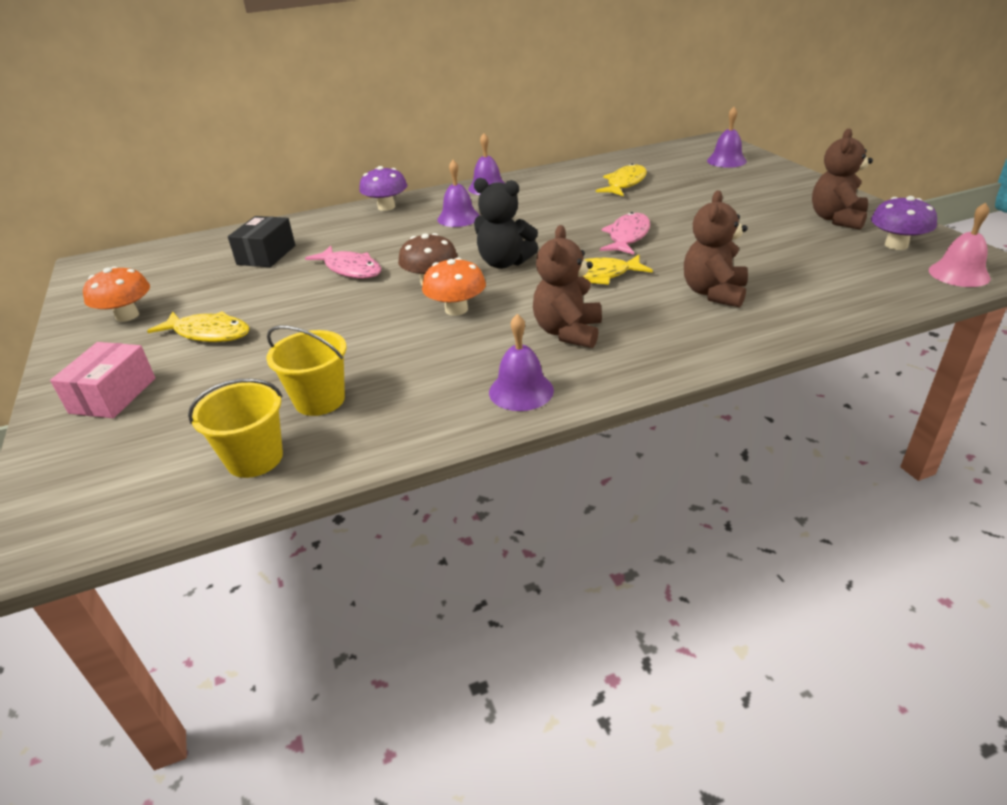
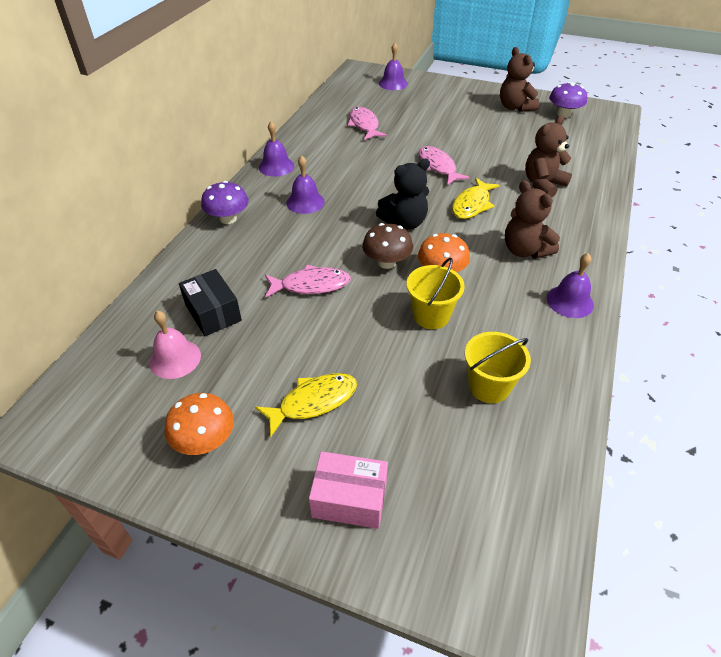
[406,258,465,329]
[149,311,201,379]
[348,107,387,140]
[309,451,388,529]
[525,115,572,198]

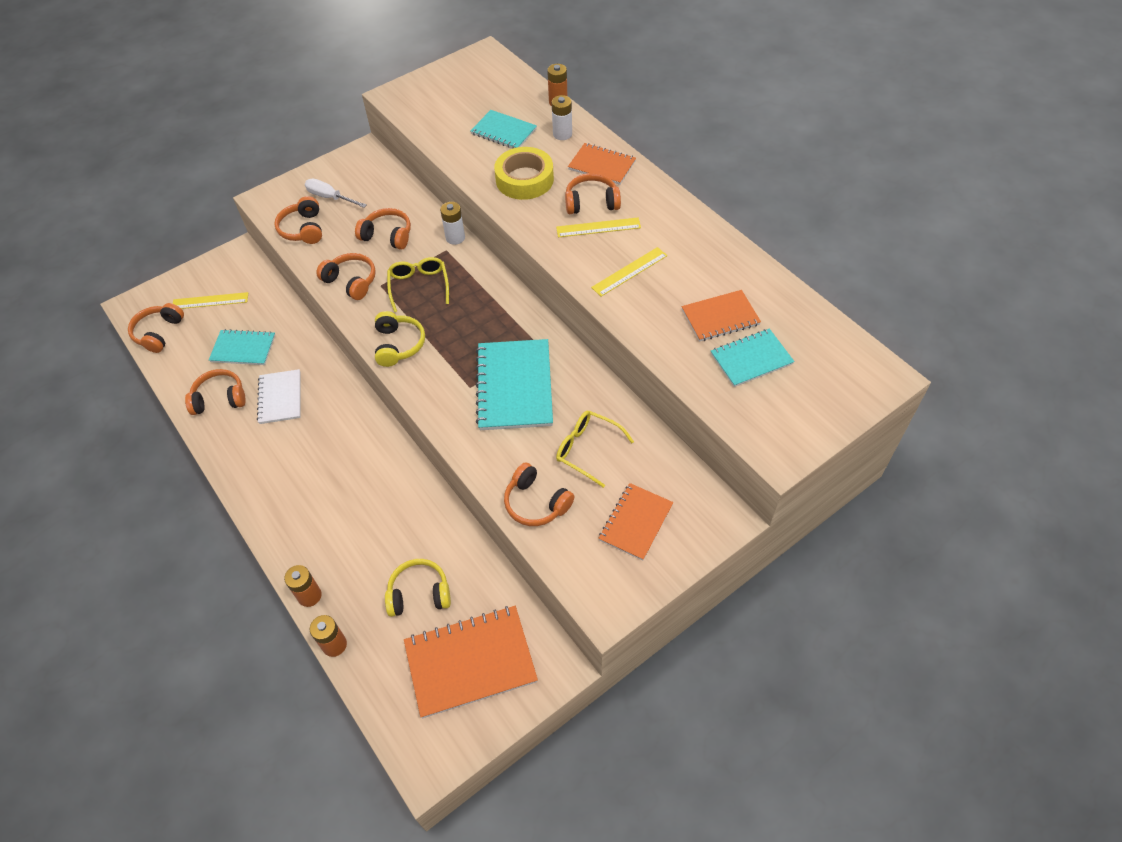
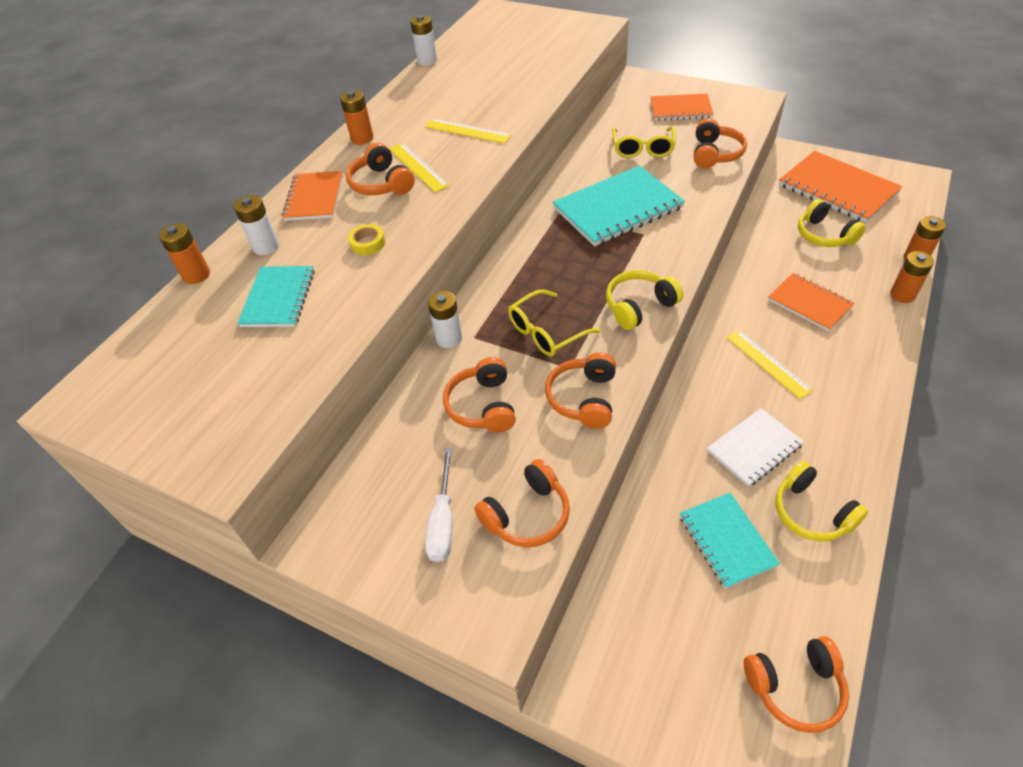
[711,329,795,387] (first image)
[340,90,374,145]
[410,15,437,65]
[726,330,813,399]
[768,273,854,332]
[775,461,868,541]
[348,224,385,255]

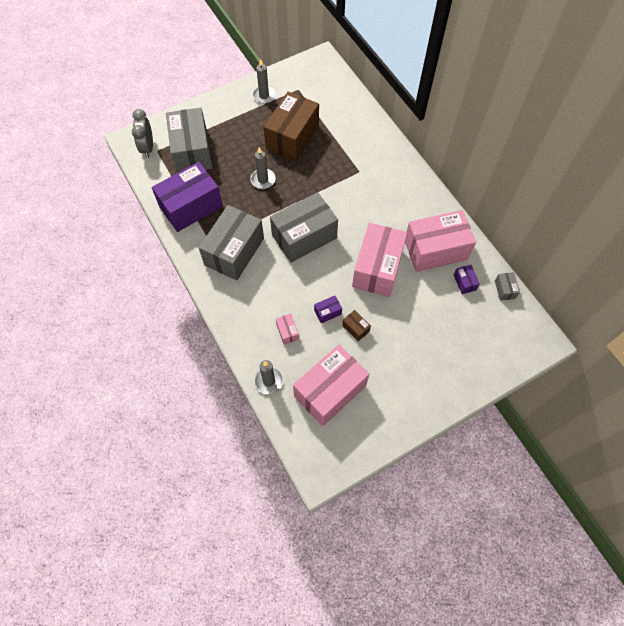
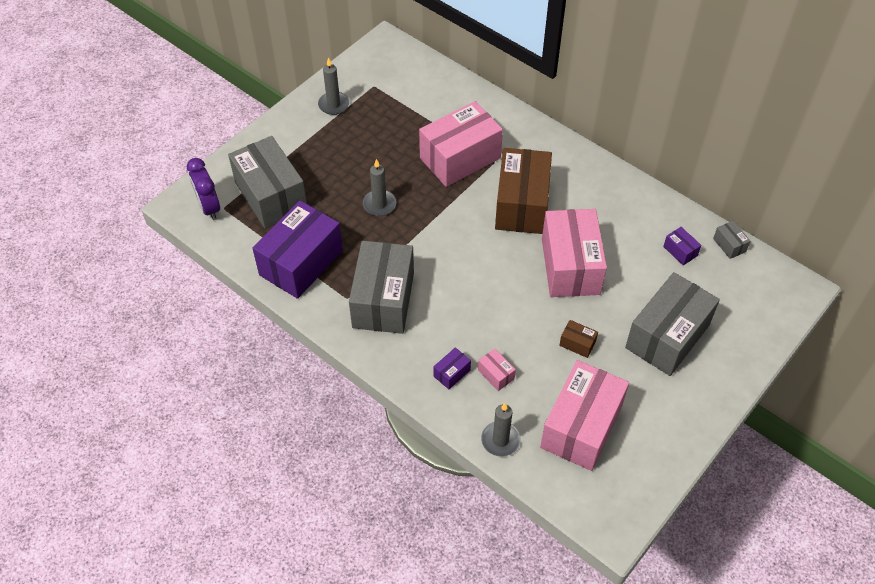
[495,148,552,234]
[625,272,720,376]
[433,347,471,389]
[419,101,503,187]
[187,158,220,220]

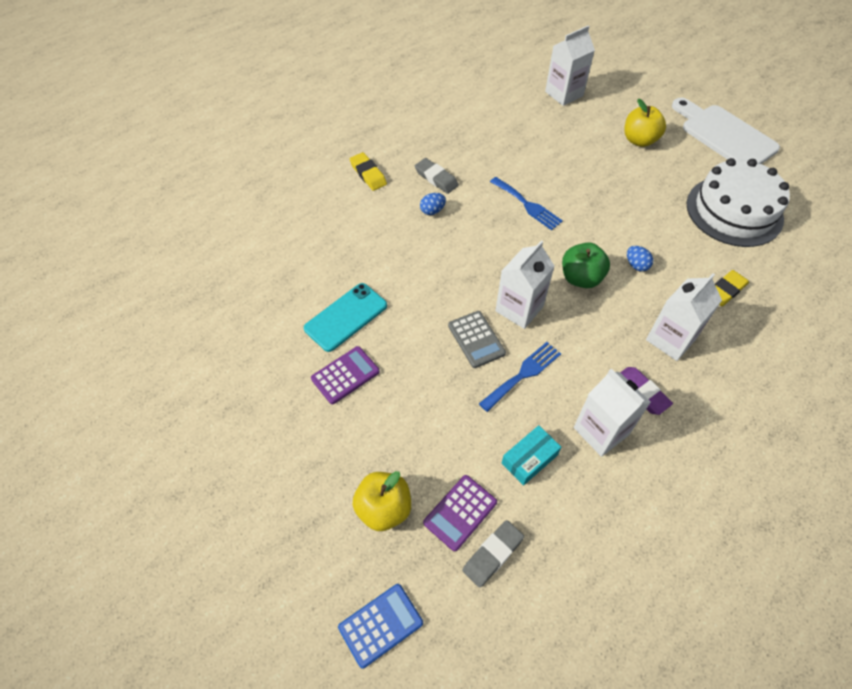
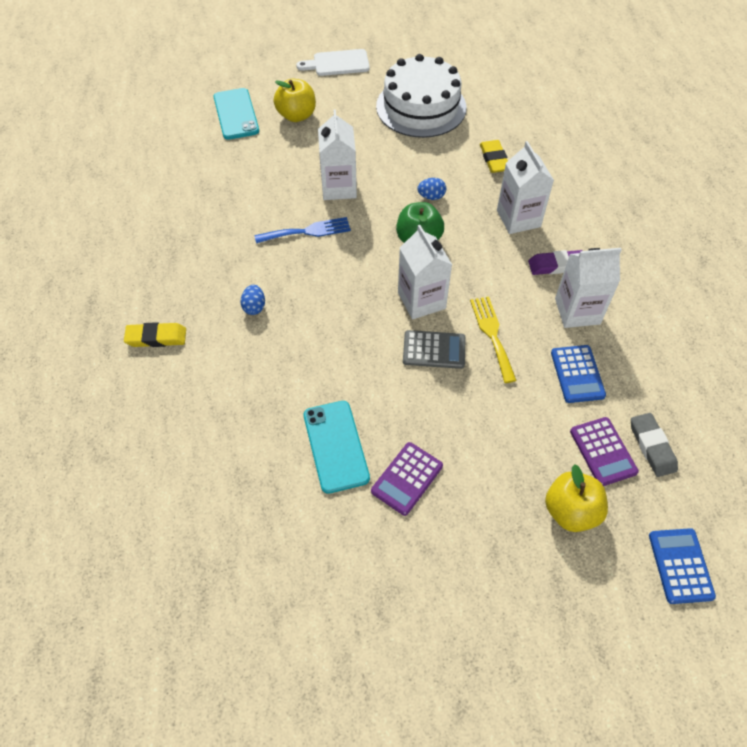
[415,158,459,194] (first image)
[213,88,259,140]
[318,109,357,200]
[551,345,606,403]
[470,296,517,383]
[371,442,443,516]
[296,49,370,76]

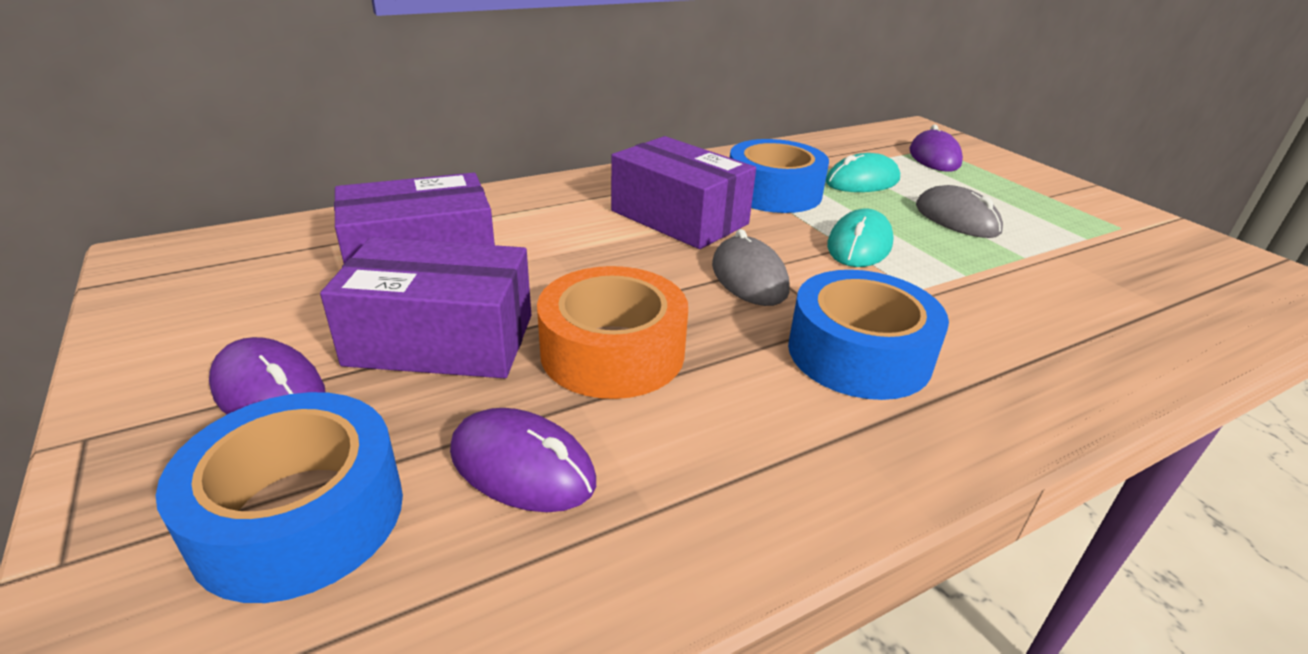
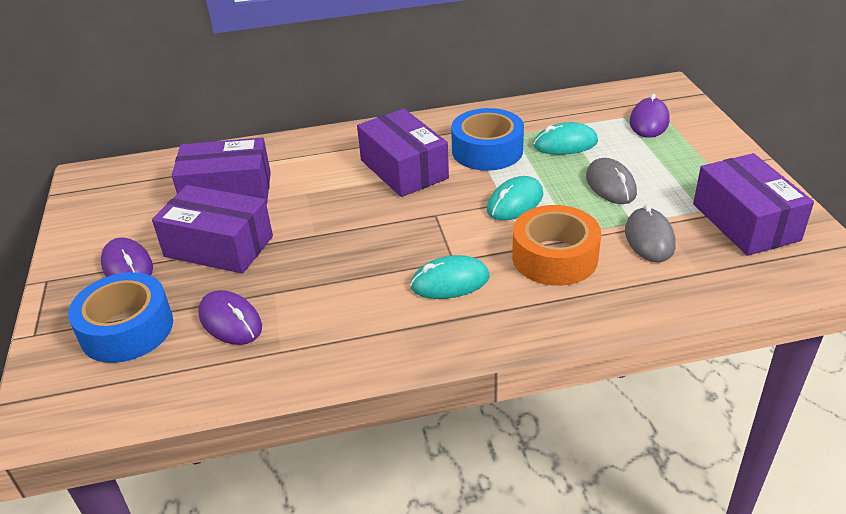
[693,153,814,256]
[512,205,601,286]
[625,204,676,262]
[410,255,490,299]

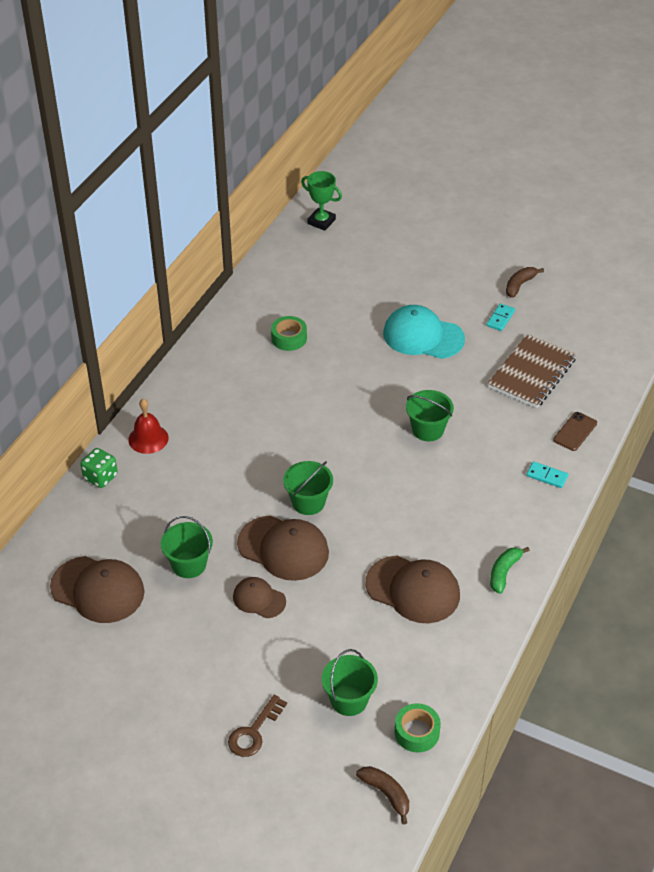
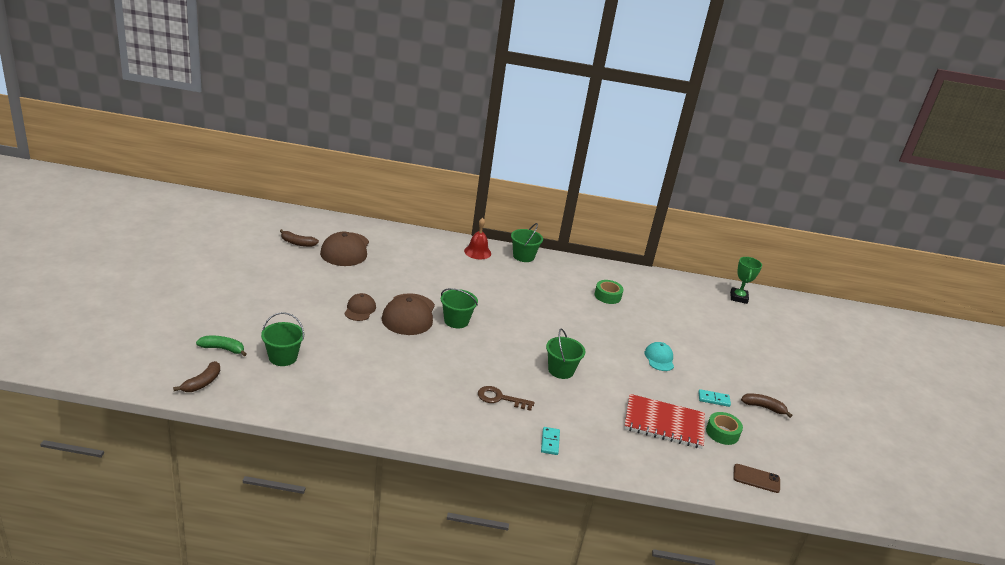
[80,448,118,488] (first image)
[366,556,460,623] (first image)
[280,229,319,247]
[511,223,543,262]
[478,386,535,411]
[706,412,743,445]
[196,336,247,356]
[733,464,780,493]
[624,394,705,449]
[645,342,674,371]

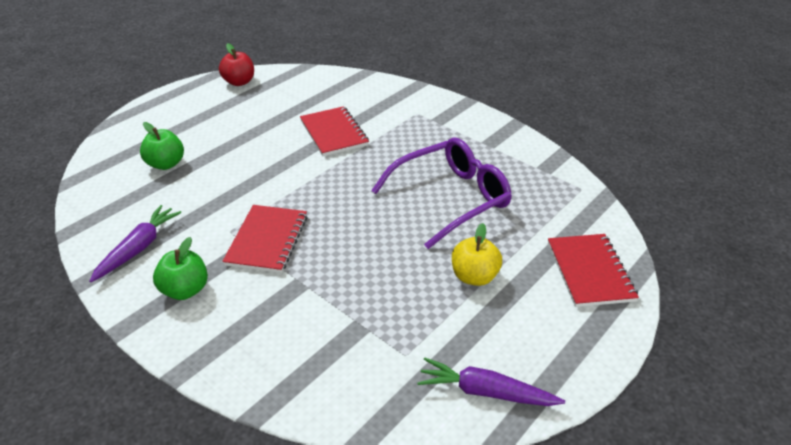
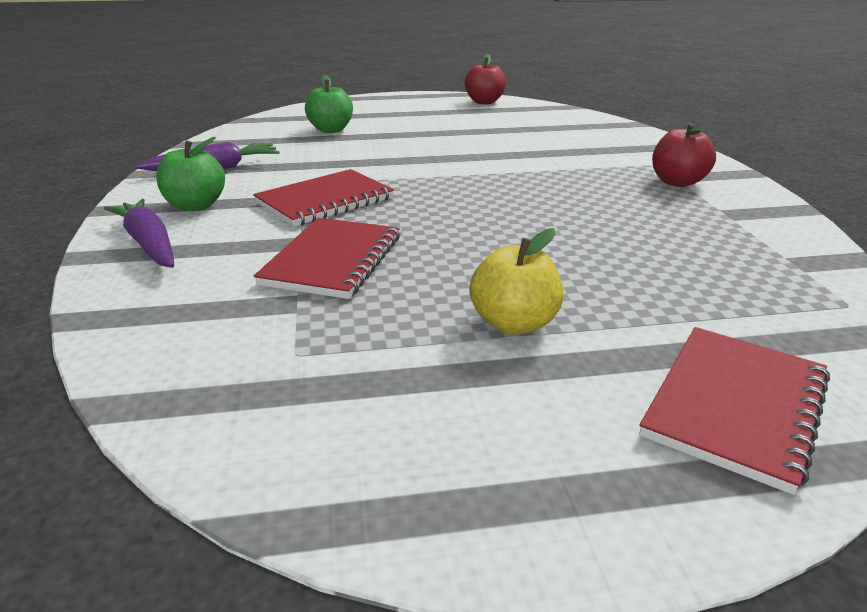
[371,138,512,249] (first image)
[652,123,716,187]
[254,218,400,299]
[104,199,174,268]

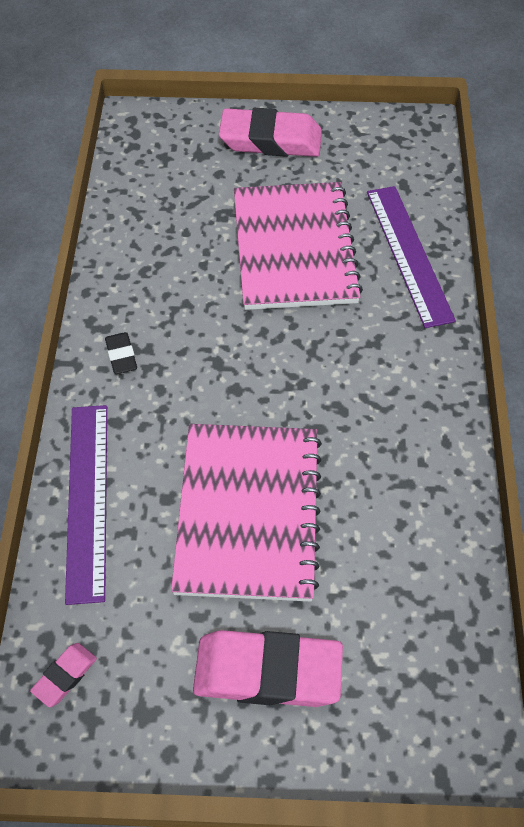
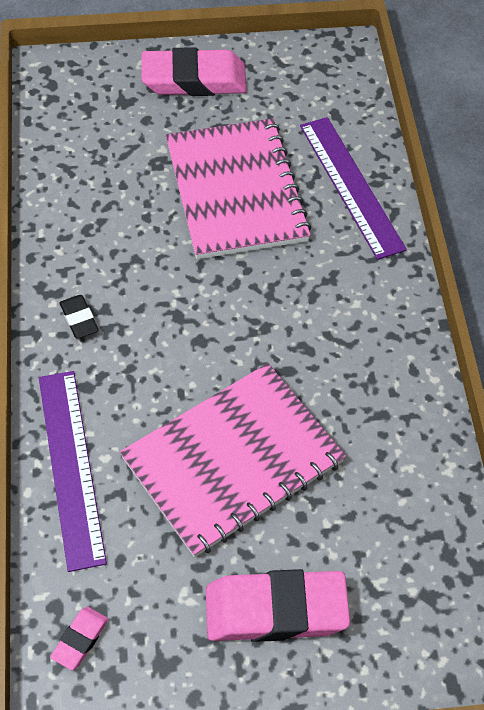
[120,363,346,557]

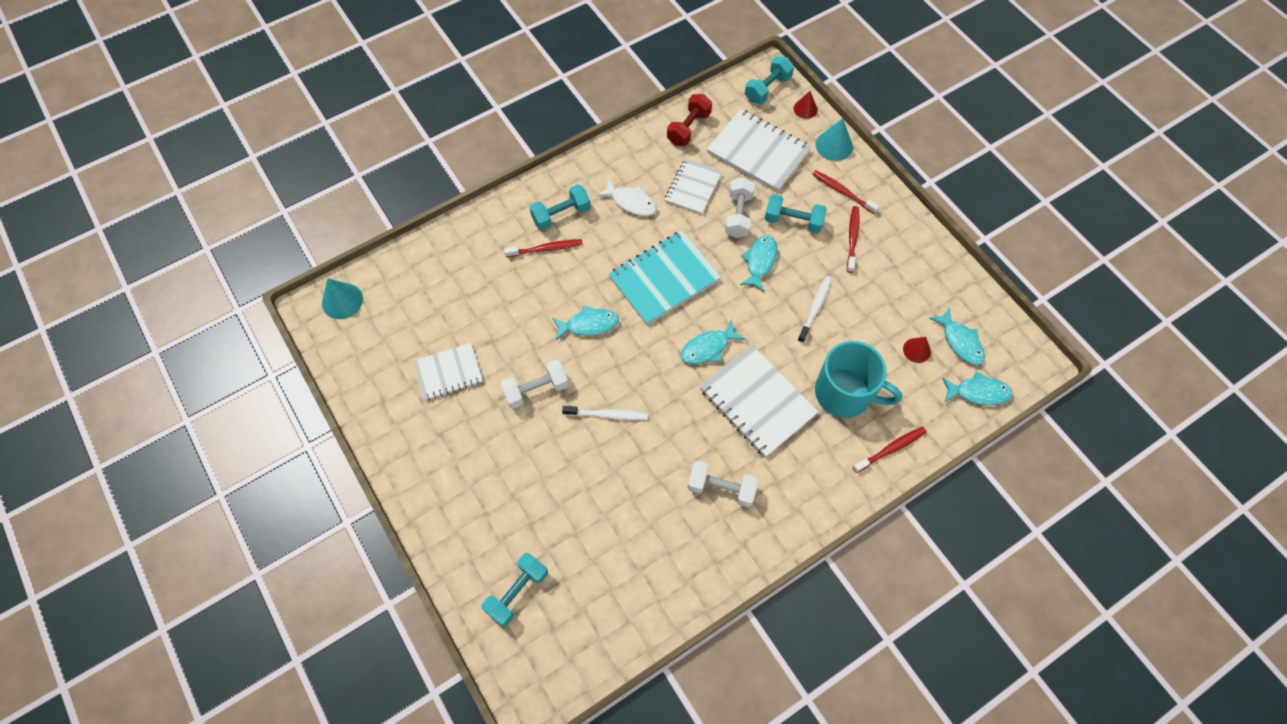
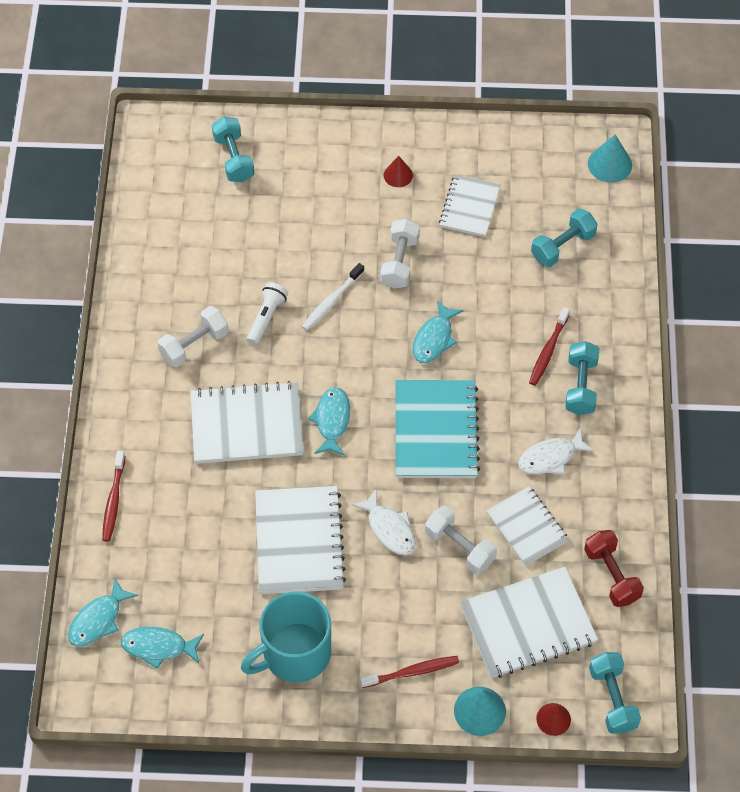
[847,206,860,273] (first image)
[246,282,288,345]
[531,208,598,267]
[241,592,331,682]
[384,156,413,187]
[255,486,346,594]
[352,489,416,555]

